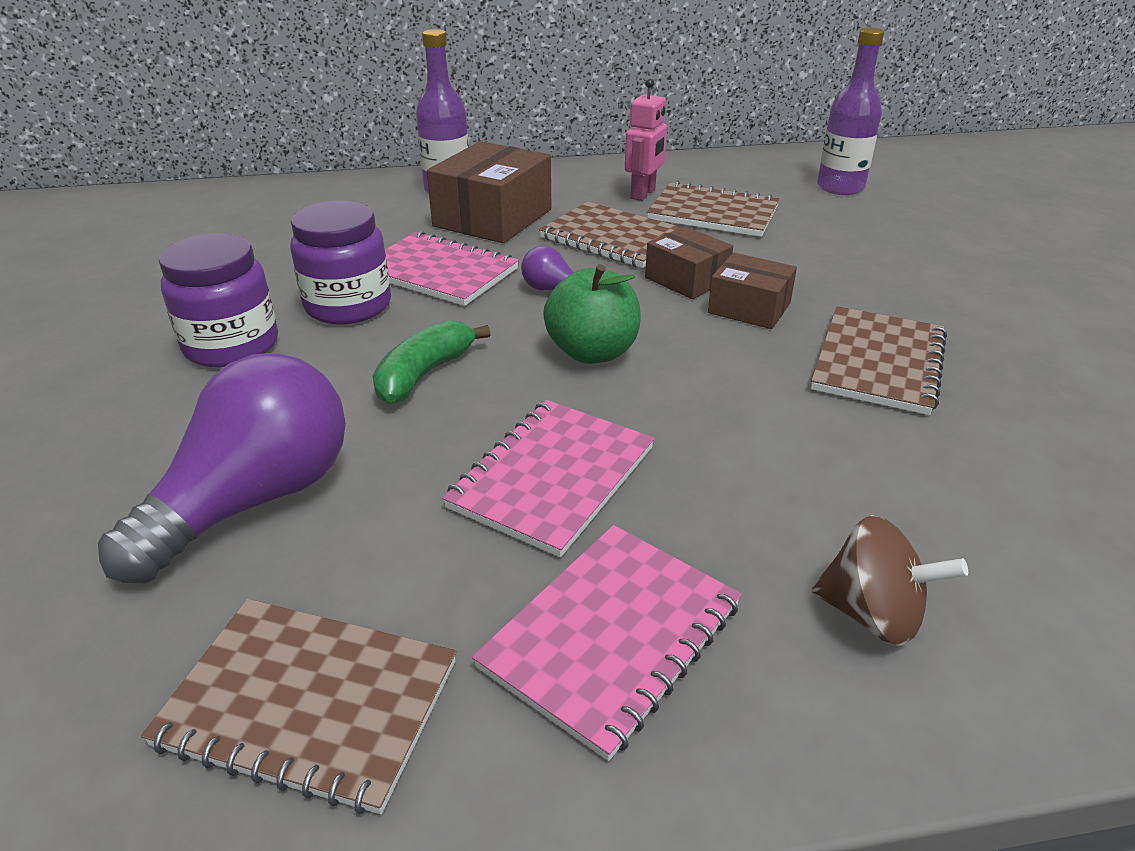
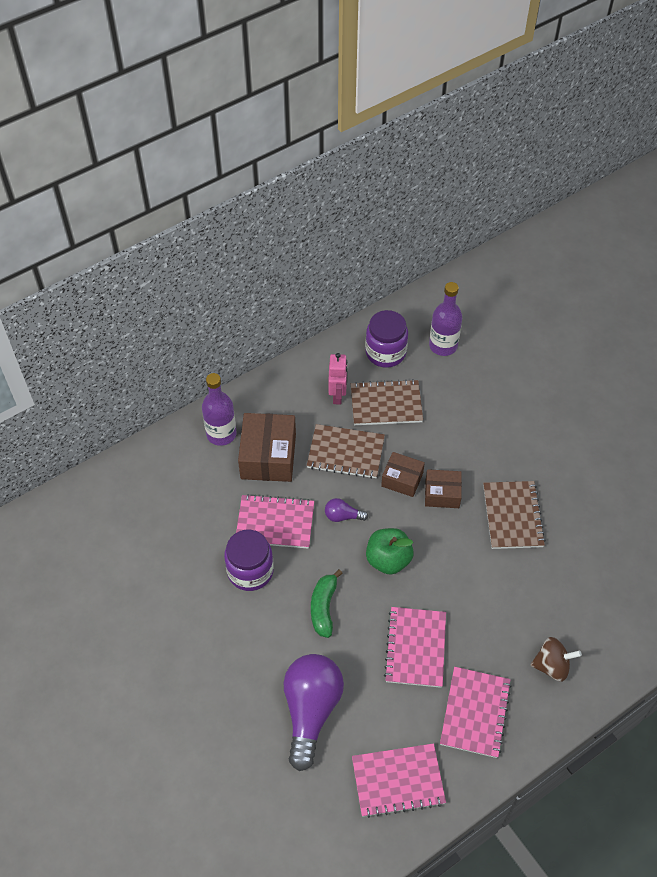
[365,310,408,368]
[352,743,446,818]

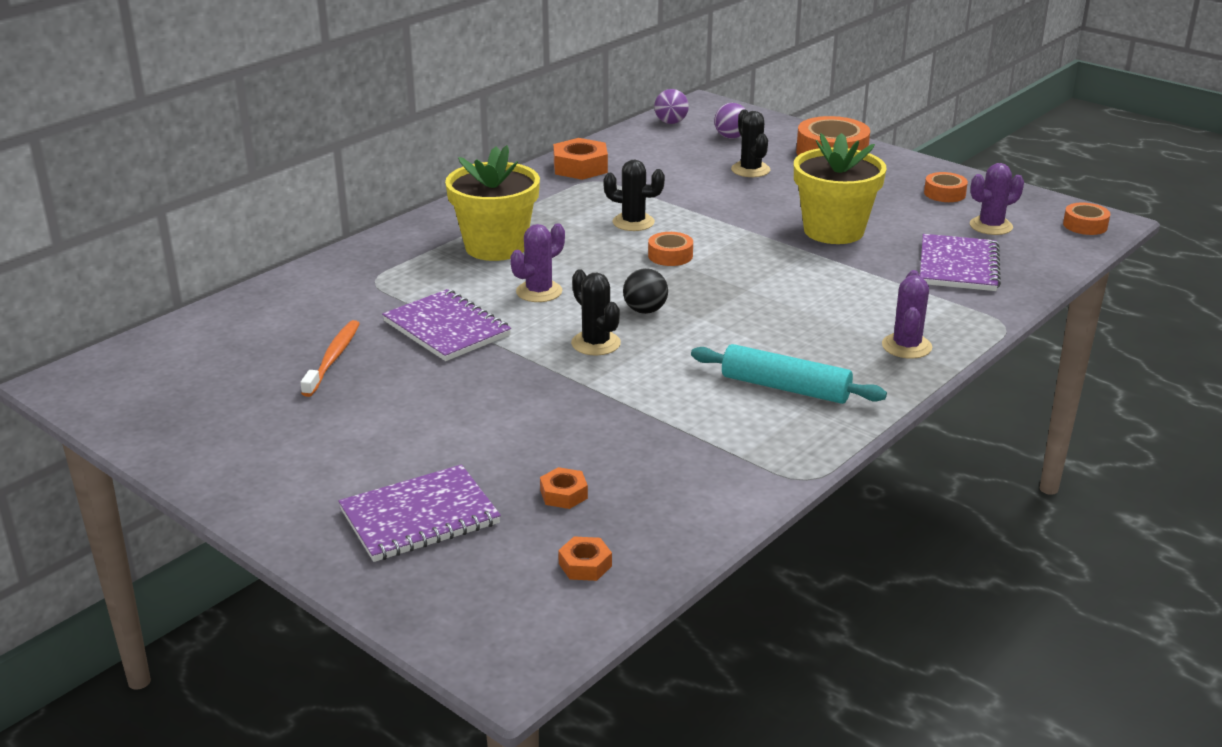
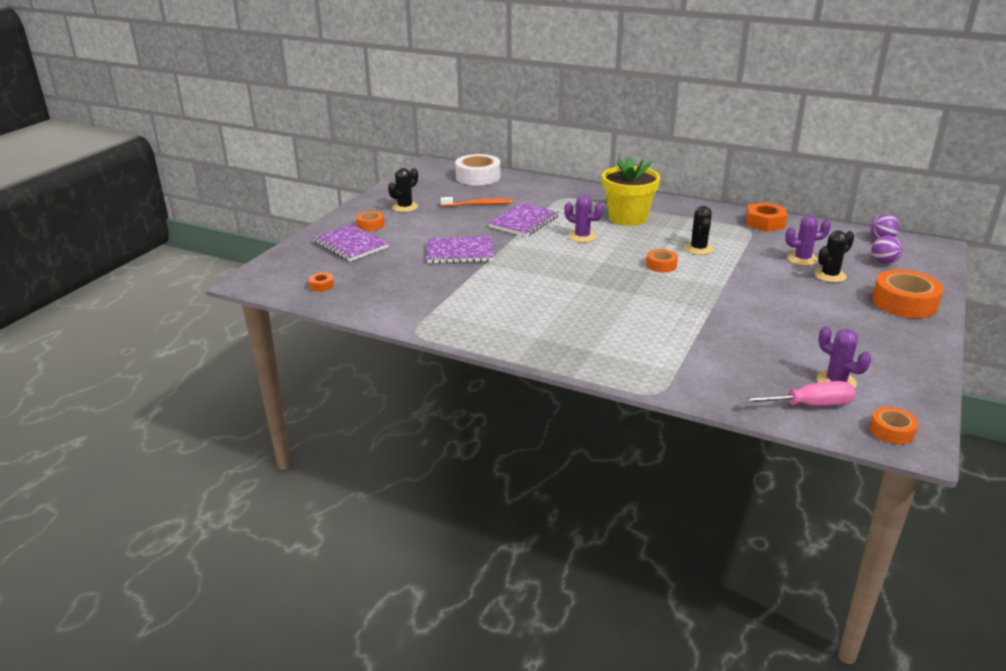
[540,467,588,509] (first image)
[623,268,668,314] (first image)
[691,344,887,404] (first image)
[794,133,887,244] (first image)
[455,154,500,185]
[741,381,856,406]
[388,168,418,212]
[785,215,831,266]
[427,236,494,264]
[356,211,385,231]

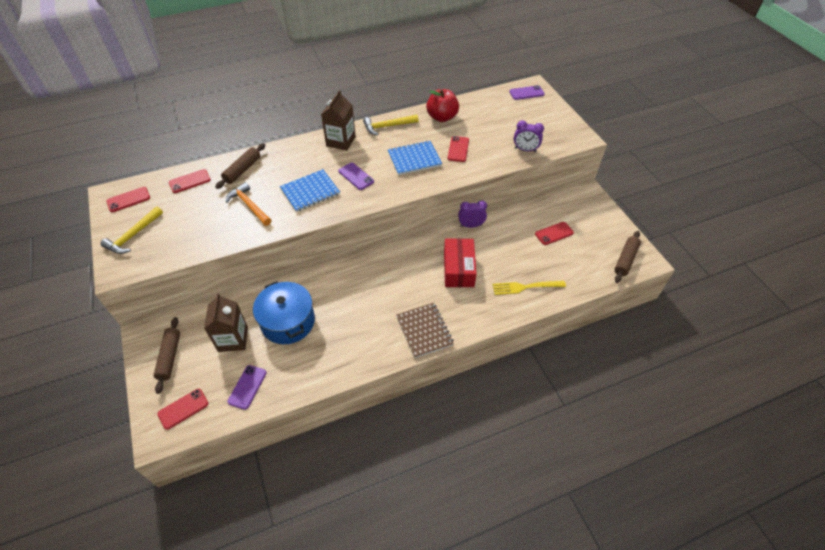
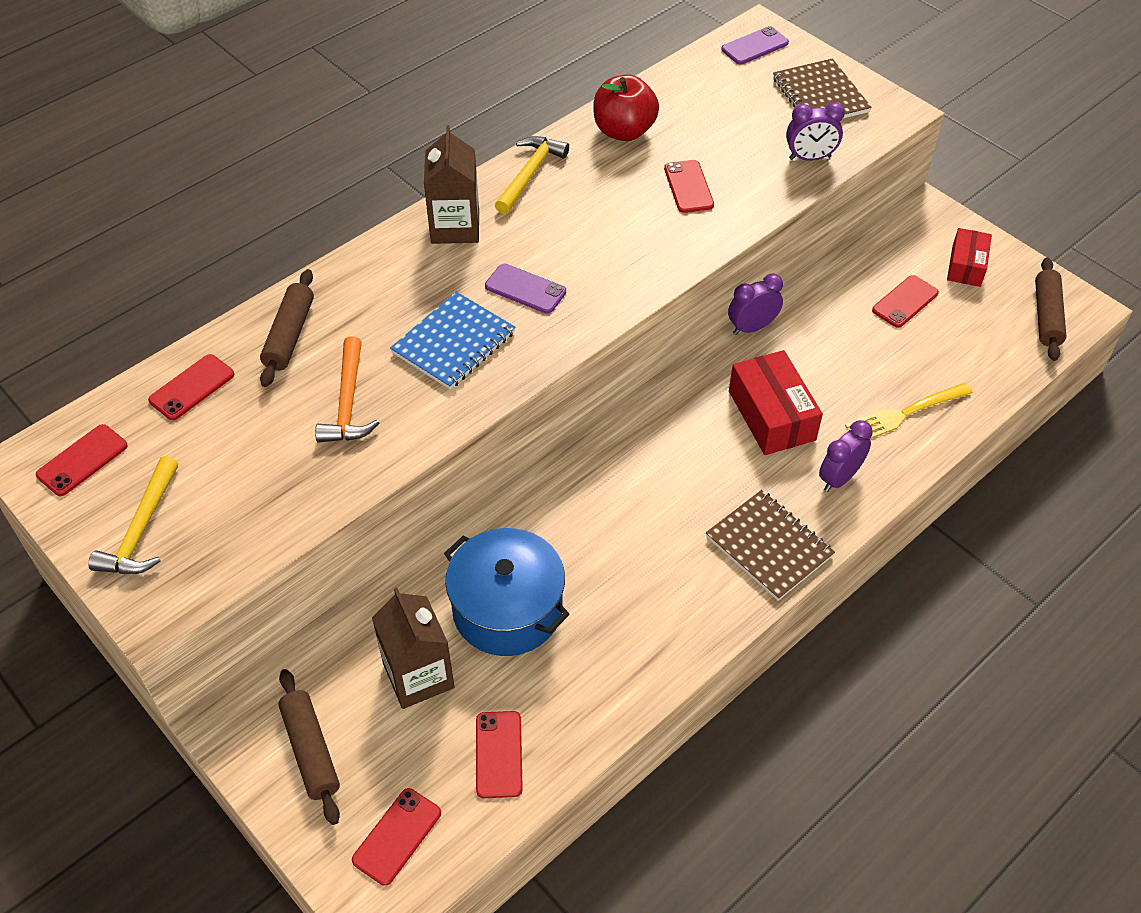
[388,141,442,175] (first image)
[773,58,872,118]
[819,420,873,492]
[947,228,992,287]
[476,711,523,798]
[315,336,379,443]
[495,136,569,214]

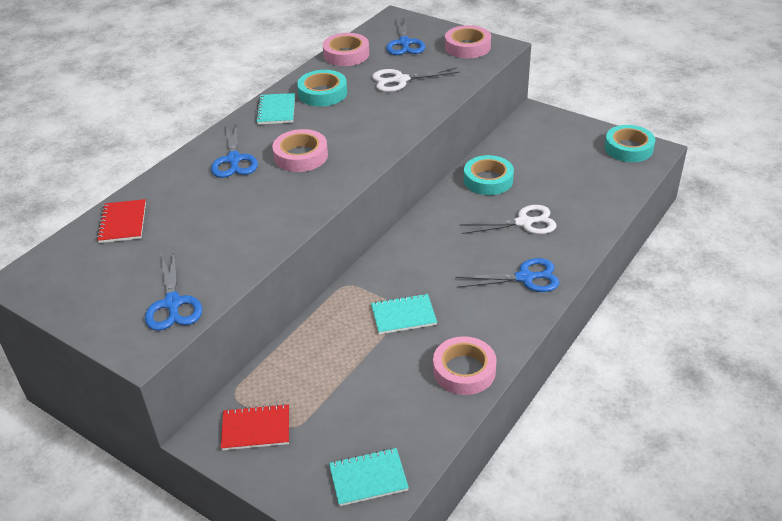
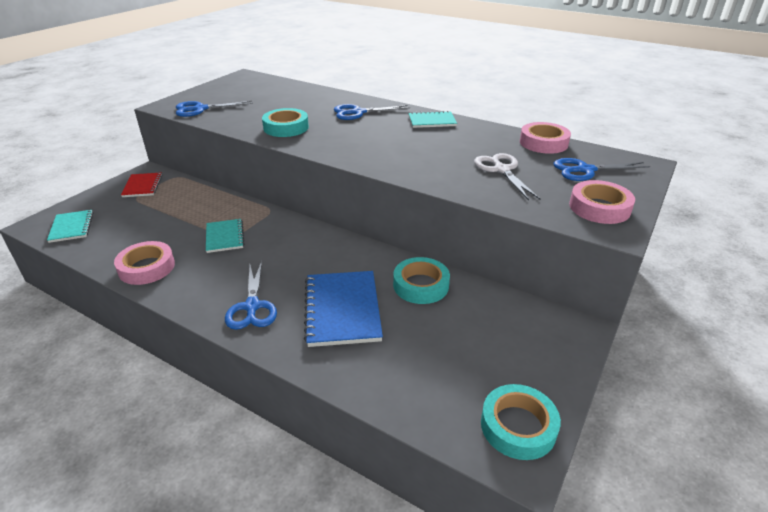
[97,199,146,243] (first image)
[272,129,328,172] (first image)
[262,108,309,137]
[304,271,383,347]

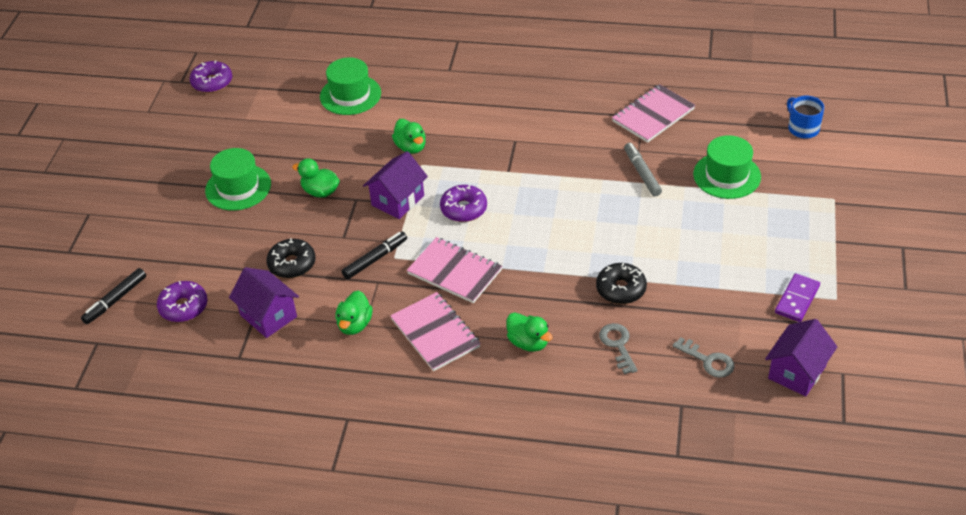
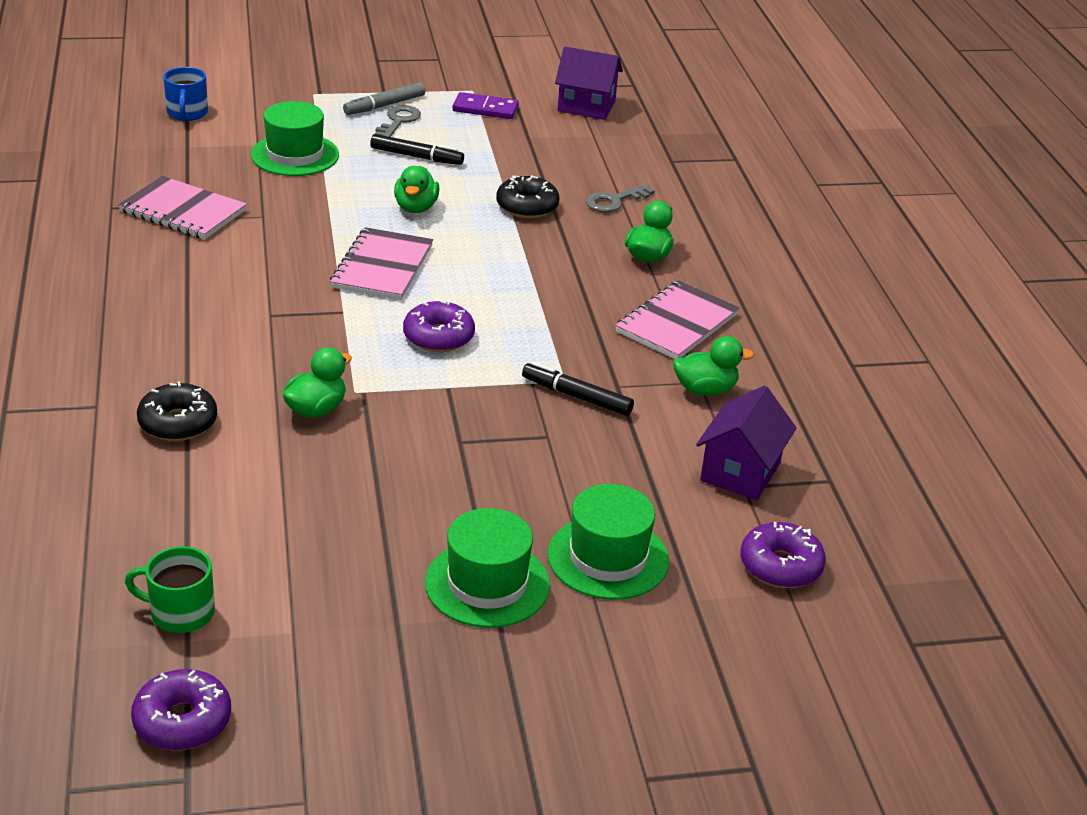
[363,151,428,219] (first image)
[125,546,215,633]
[370,134,464,165]
[137,381,217,441]
[394,166,440,213]
[547,484,669,600]
[330,227,433,300]
[343,82,425,115]
[375,105,421,137]
[163,67,208,121]

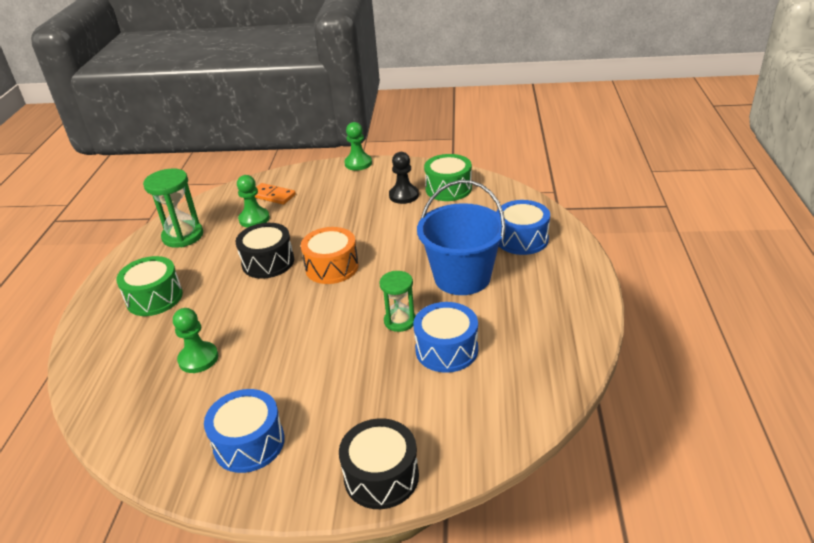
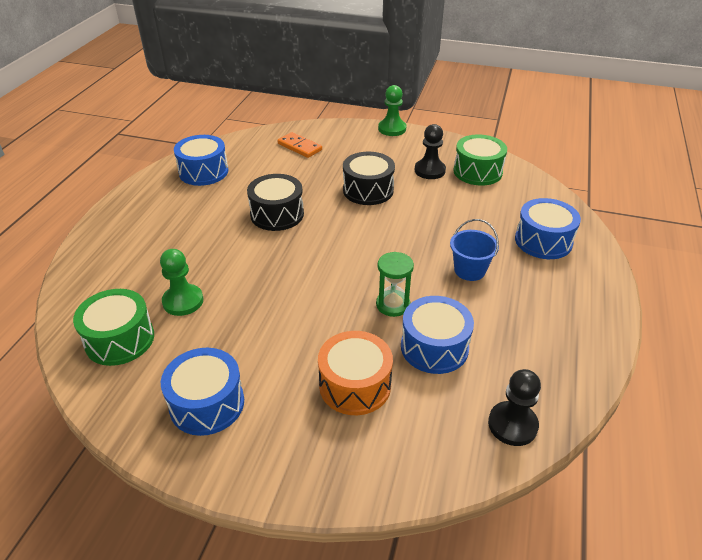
[237,175,270,228] (first image)
[488,369,541,446]
[73,289,154,366]
[318,331,393,415]
[343,152,395,205]
[174,135,228,186]
[450,219,499,281]

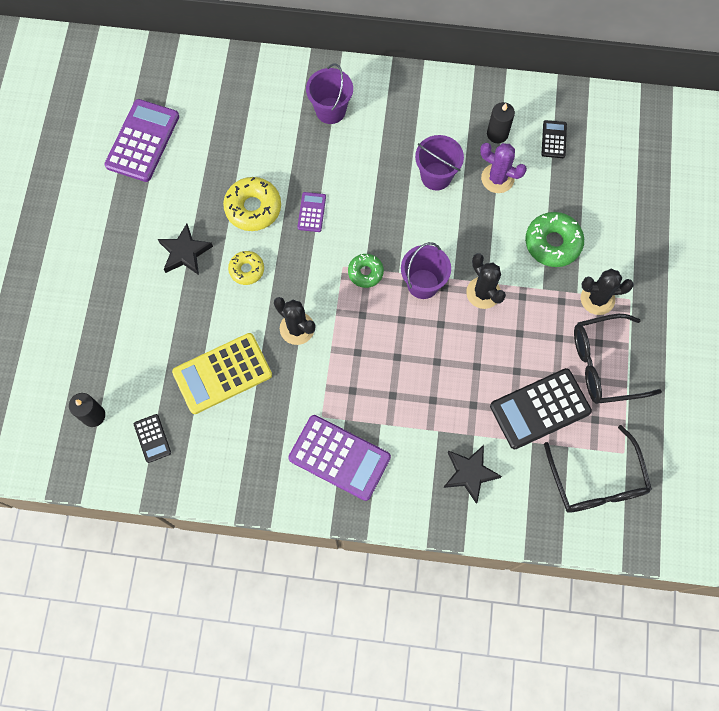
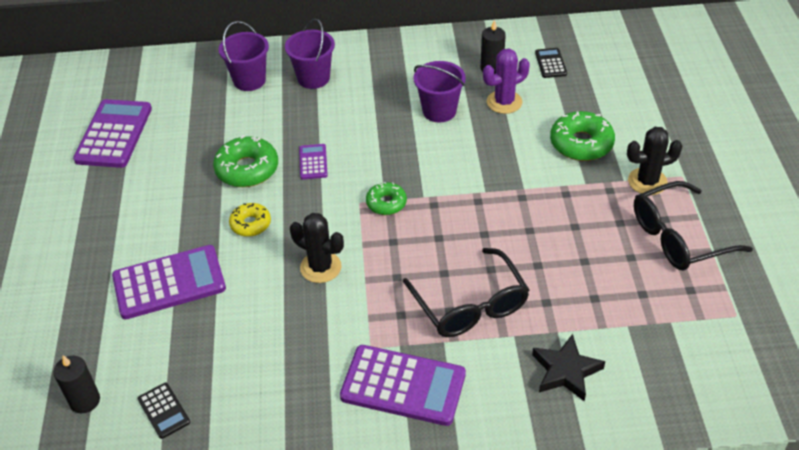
[158,224,213,275] (first image)
[172,333,272,414] (first image)
[466,253,506,309] (first image)
[490,368,592,449] (first image)
[112,245,226,319]
[219,21,269,91]
[403,248,529,337]
[213,135,278,187]
[483,49,530,114]

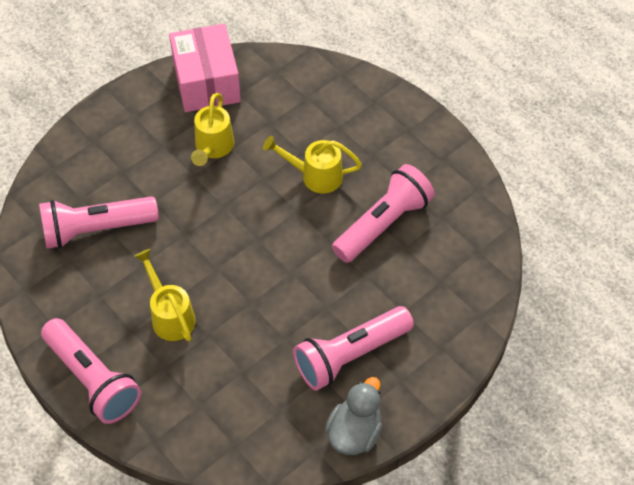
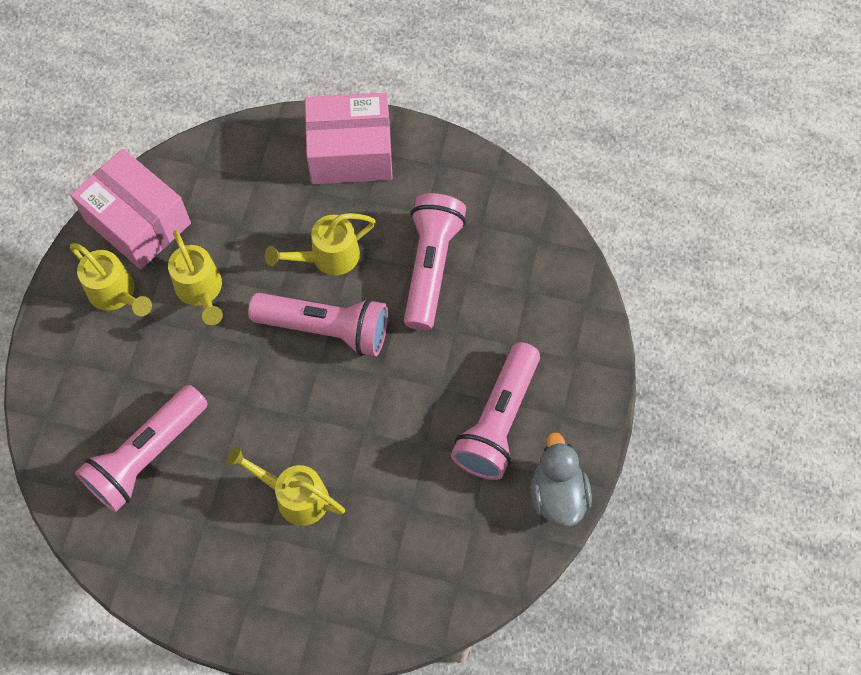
[70,243,152,316]
[305,93,393,184]
[248,293,388,356]

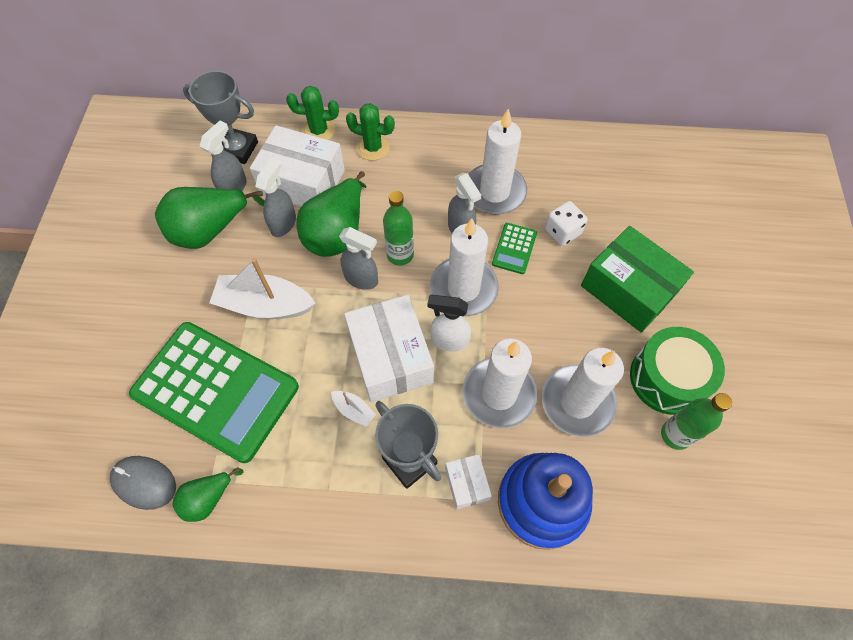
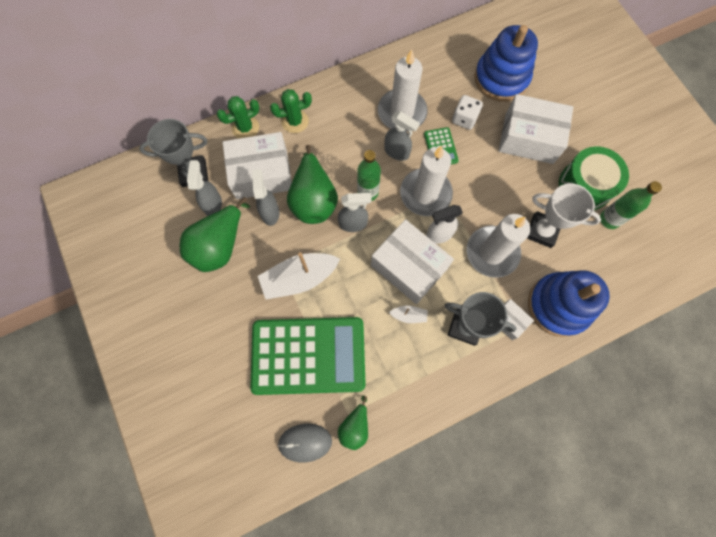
[474,25,538,102]
[527,183,601,248]
[499,94,573,164]

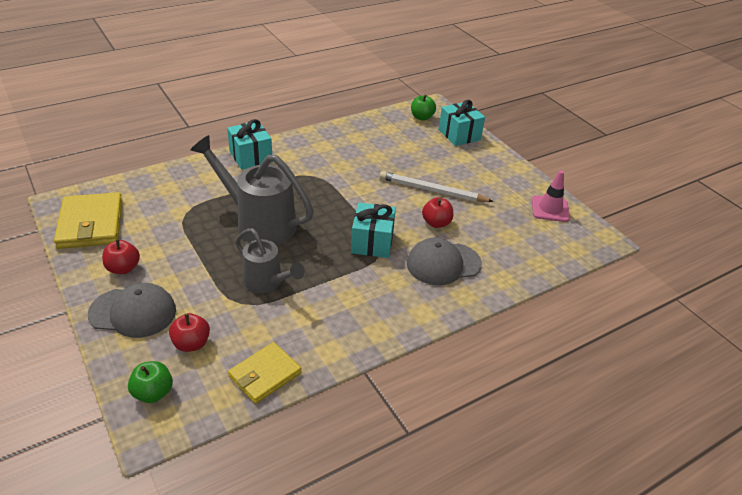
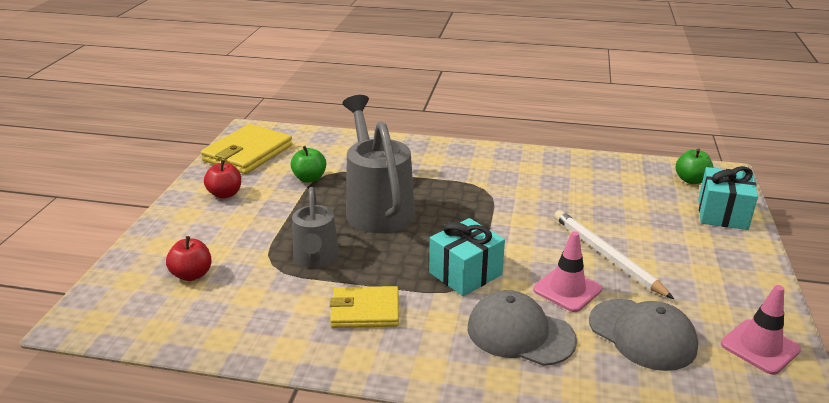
[227,119,272,170] (first image)
[589,299,698,371]
[291,146,326,183]
[330,286,399,328]
[533,231,602,312]

